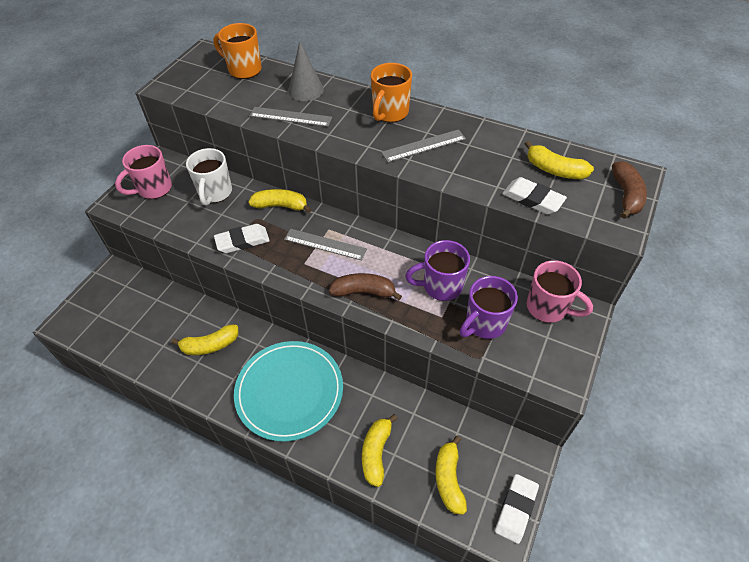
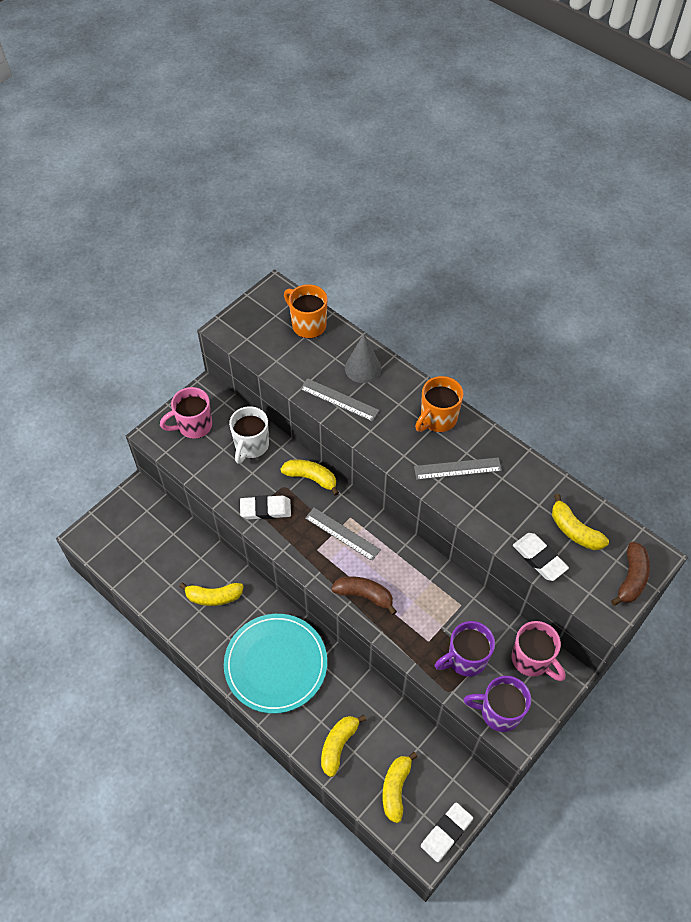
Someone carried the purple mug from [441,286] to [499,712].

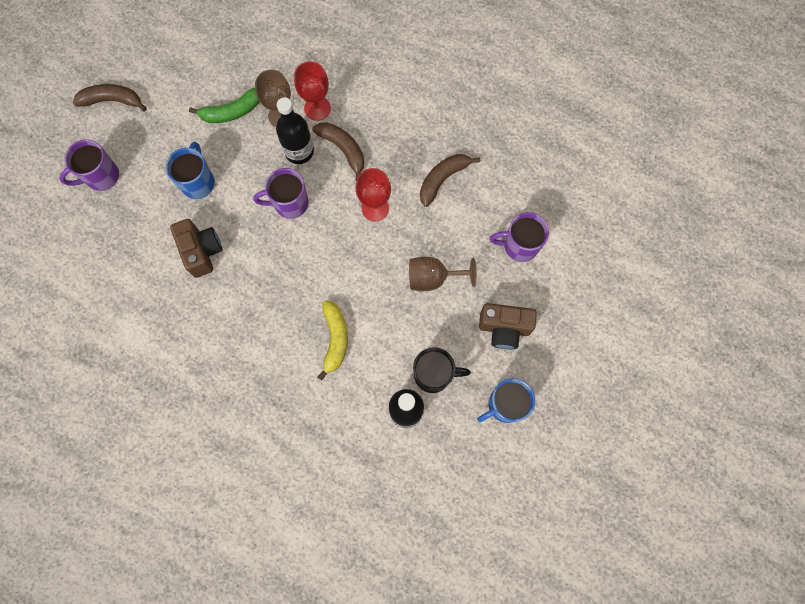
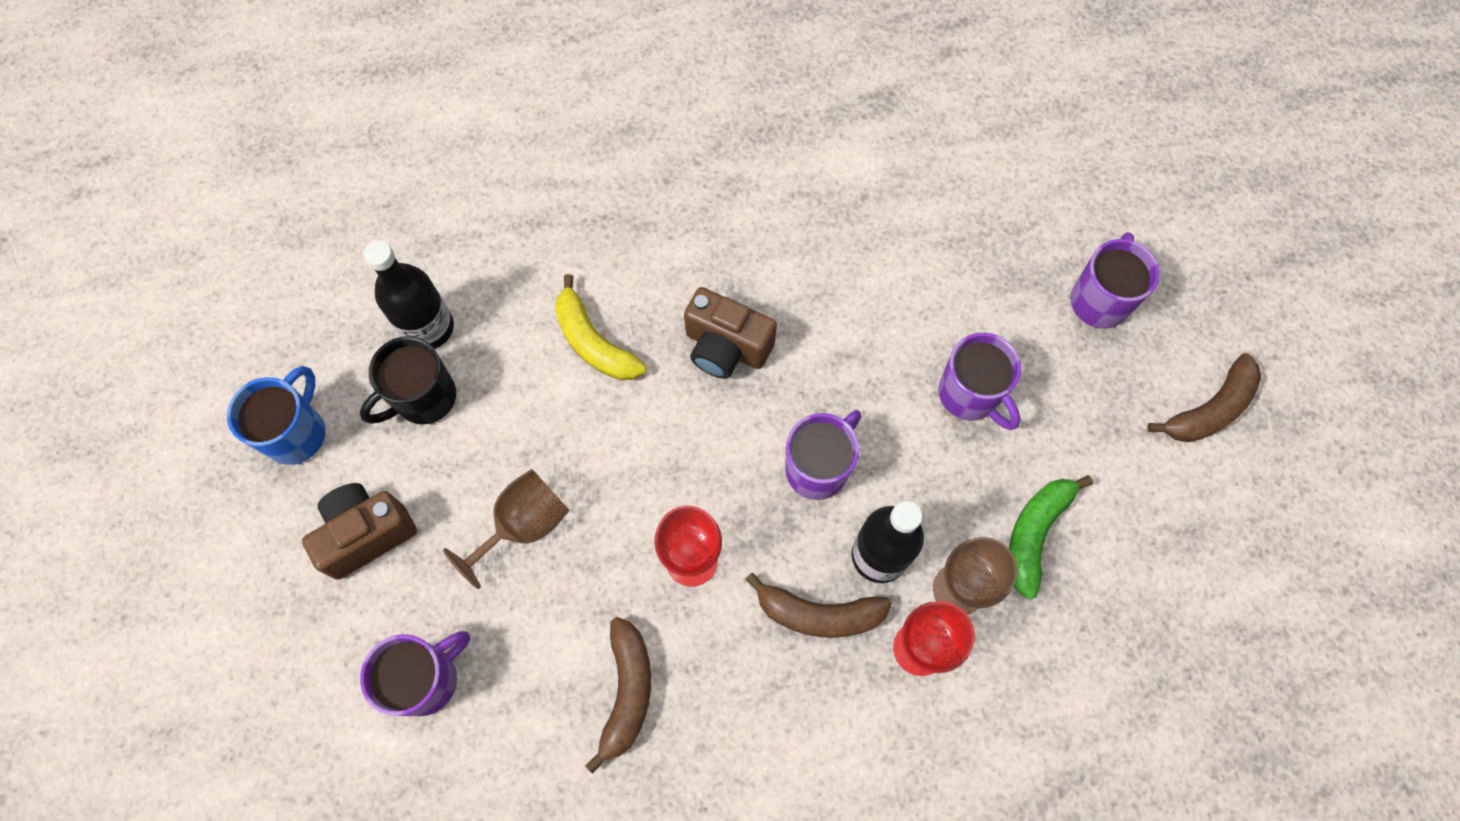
Someone repainted the blue mug at [198,182], which became the purple mug at [970,395]. Someone carried the brown camera from [202,251] to [726,347].

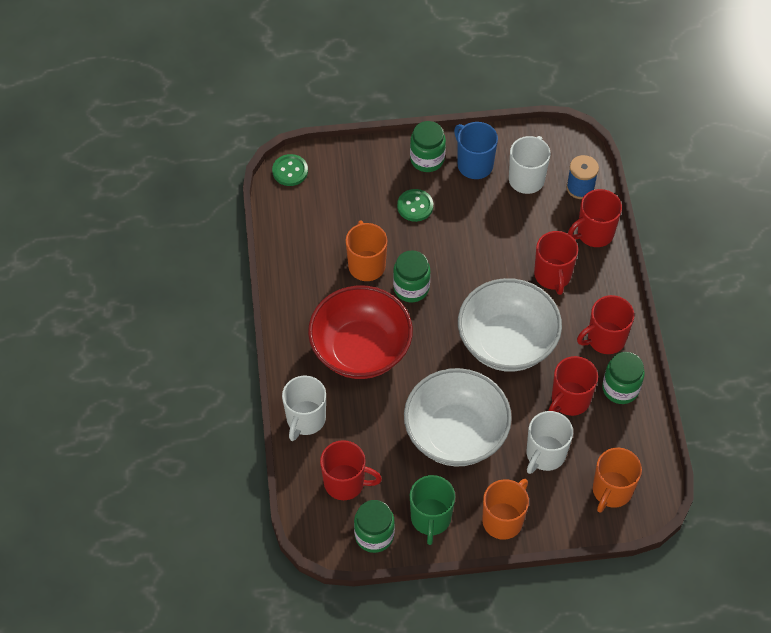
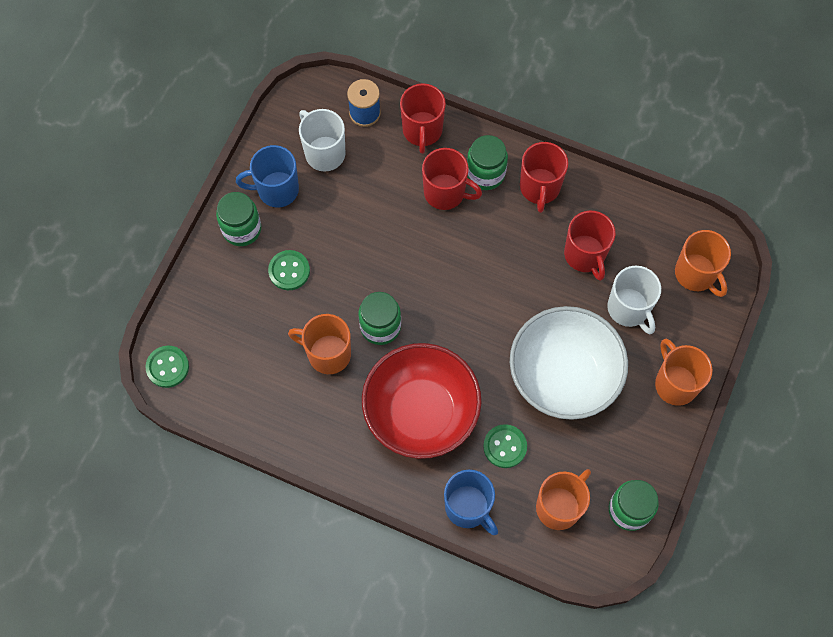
Someone took away the white bowl at [507,342]. Someone carried the green jar from [620,388] to [485,174]. Someone repainted the white mug at [305,419], which became the blue mug at [468,508]. Someone repainted the red mug at [345,483], which became the orange mug at [559,506]. Someone took away the green mug at [431,519]. Someone put down the green button at [505,446].

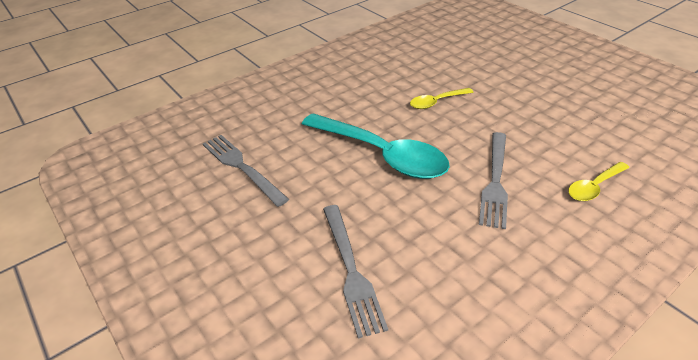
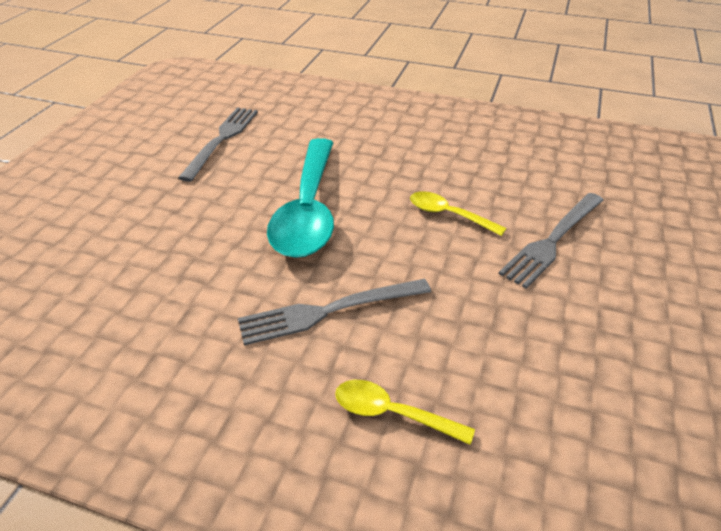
Someone carried the grey fork from [352,271] to [552,241].

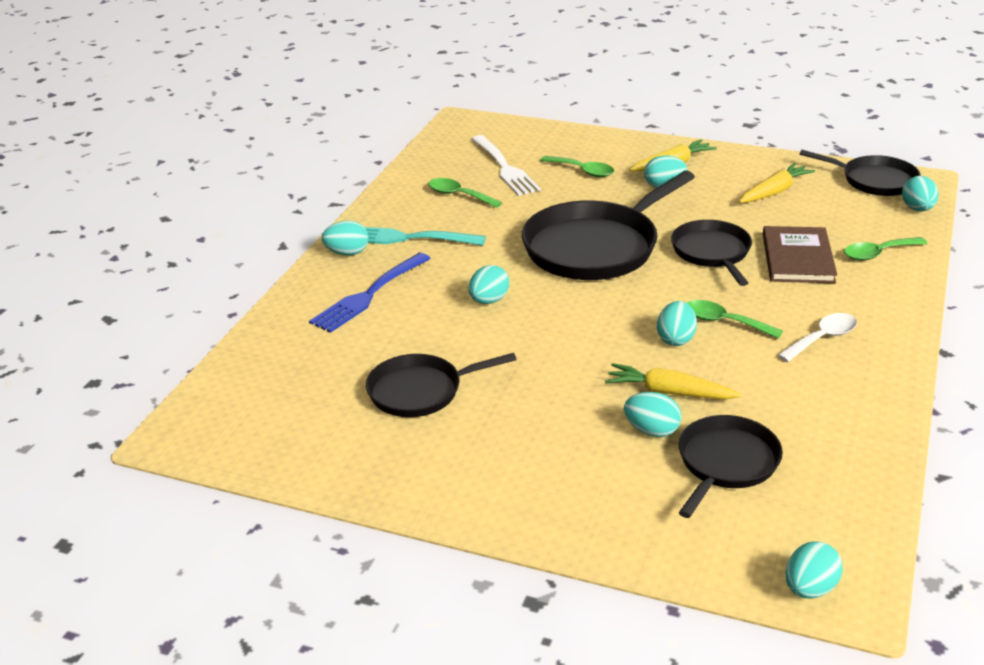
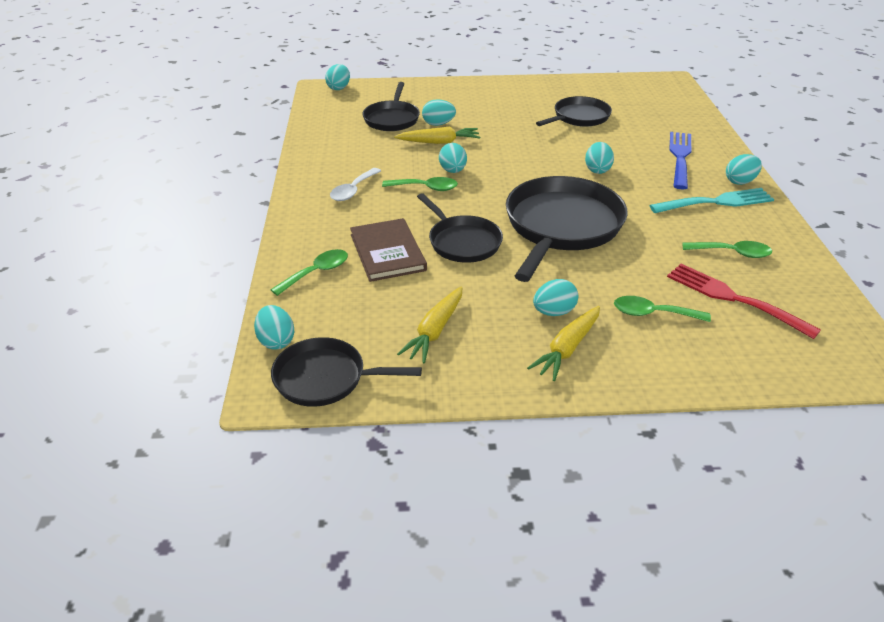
Someone repainted the white fork at [505,168], which became the red fork at [734,298].

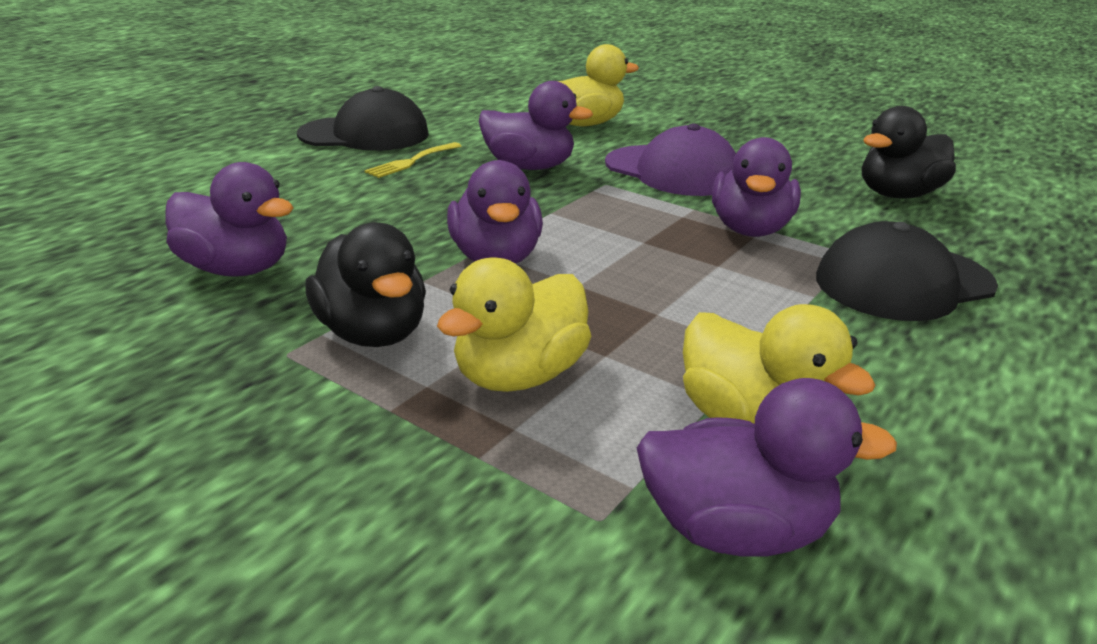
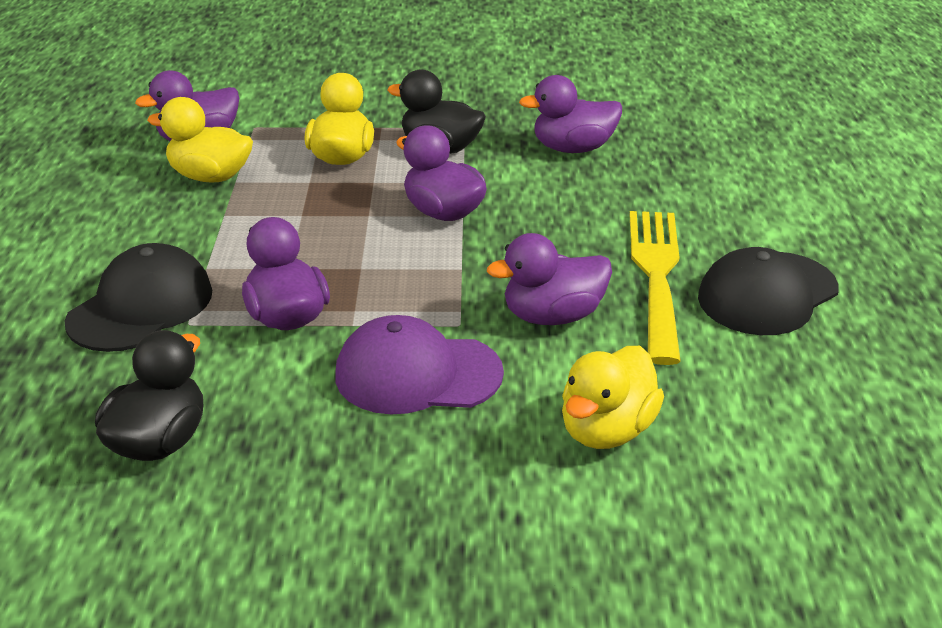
Someone scaled the yellow fork at [412,161] by 2.12.

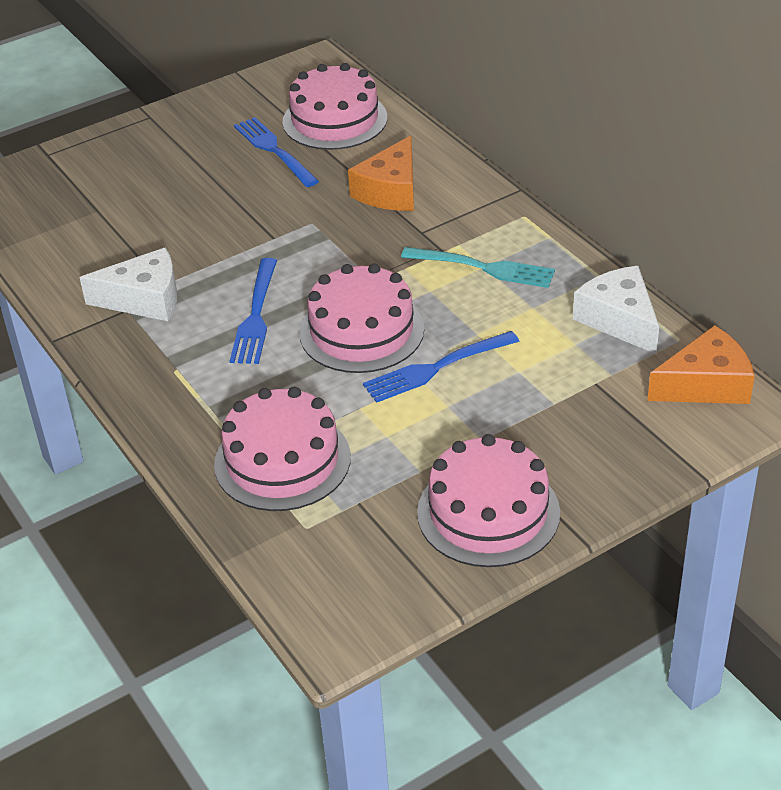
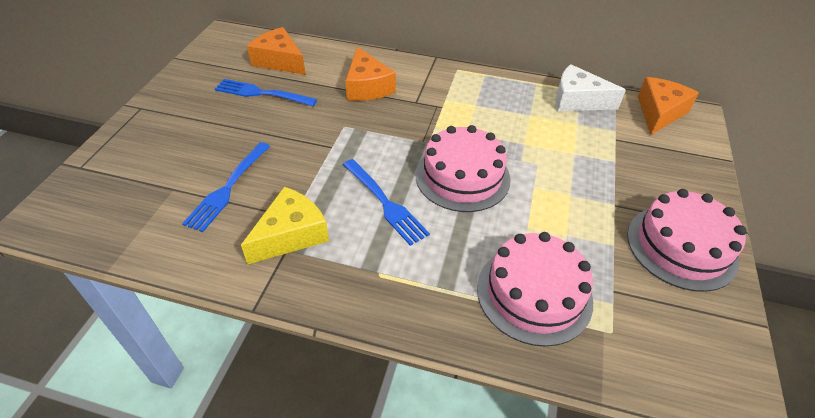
Someone swapped the pink cake at [335,120] for the orange cheese at [279,61]. Someone repainted the white cheese at [144,299], which became the yellow cheese at [291,234]. Someone took away the turquoise fork at [483,268]. Someone carried the blue fork from [436,368] to [228,188].

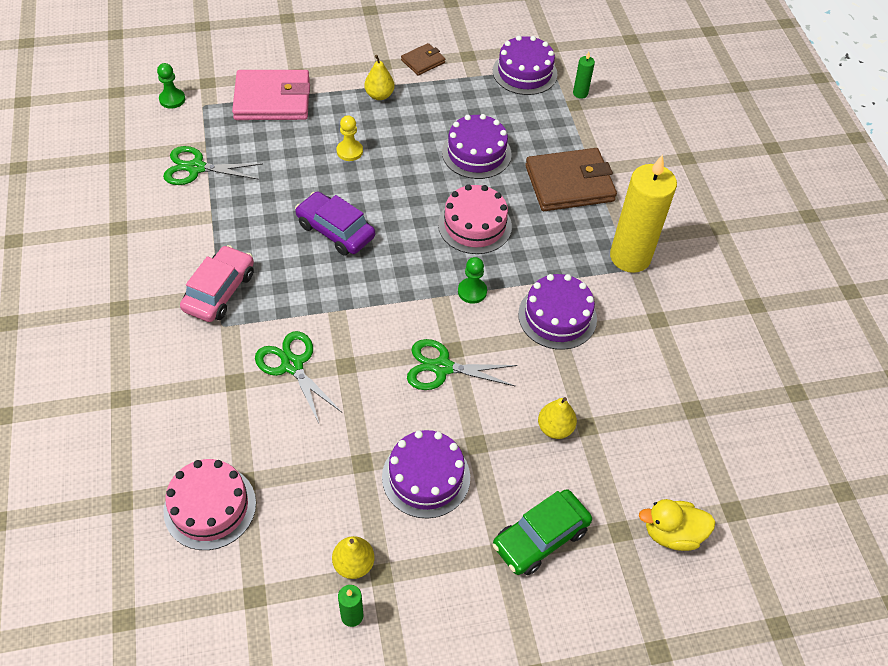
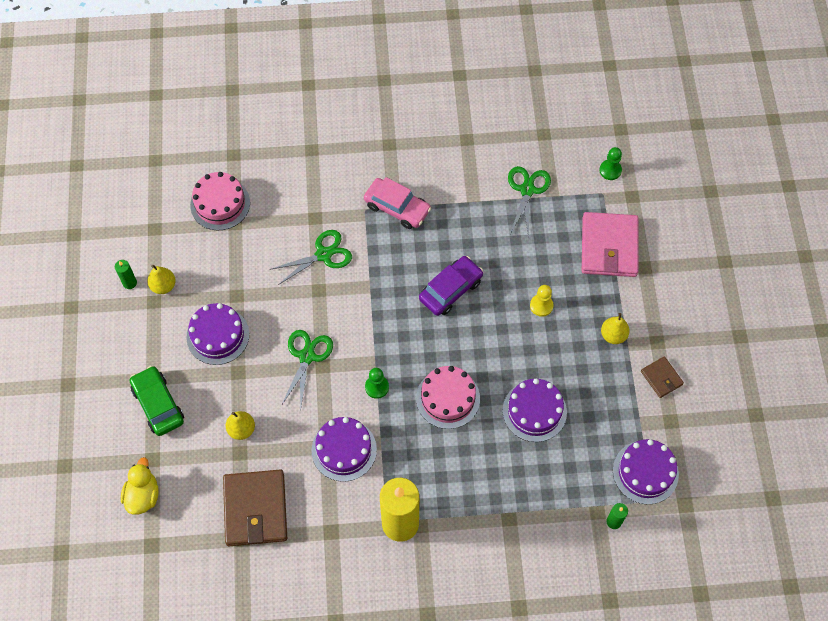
Someone carried the brown wallet from [569,183] to [255,509].

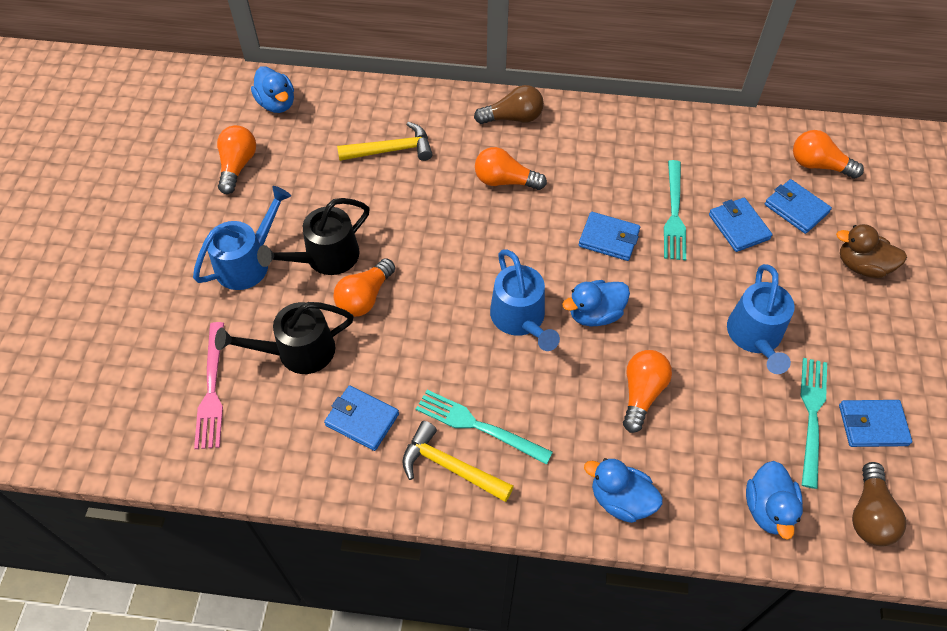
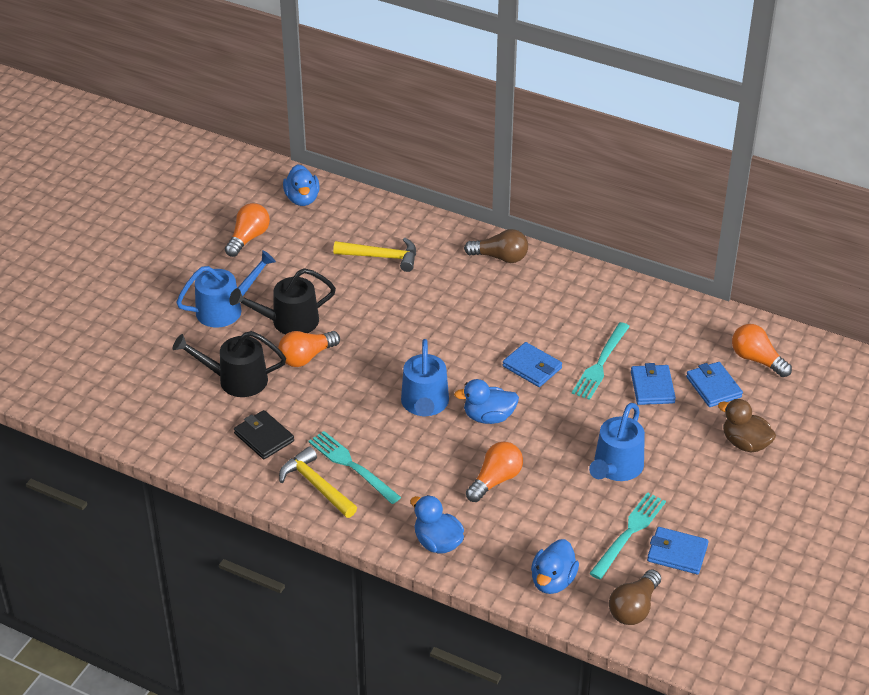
Someone took away the orange light bulb at [505,181]. Someone took away the pink fork at [212,389]. Someone repainted the blue wallet at [362,419], which became the black wallet at [264,437].

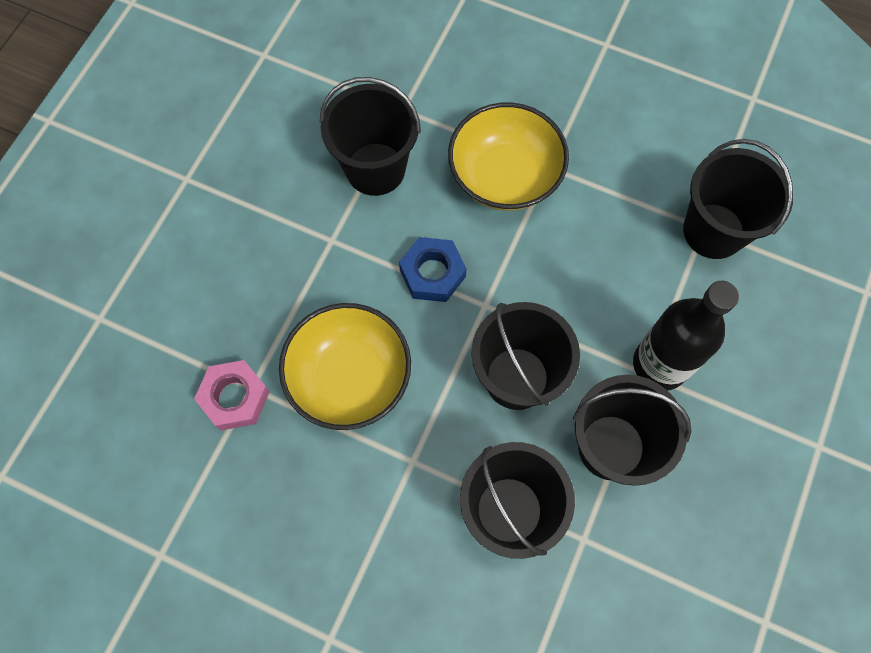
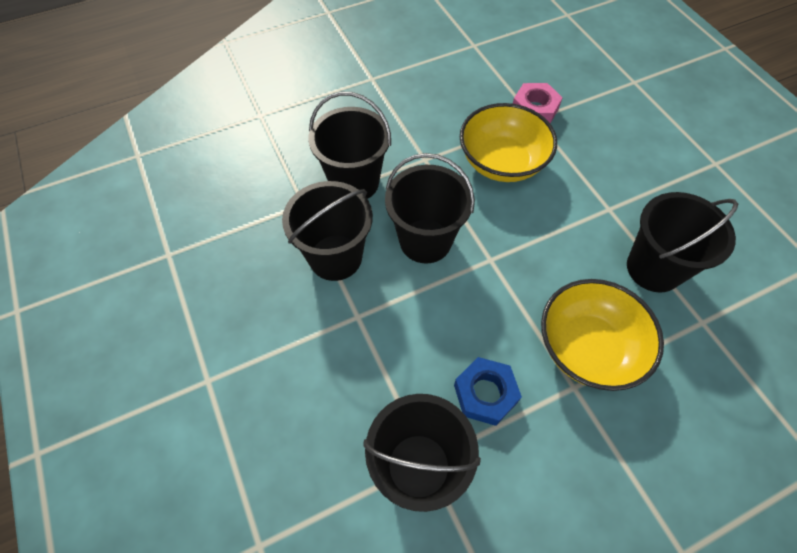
Someone carried the blue nut from [432,273] to [485,394]. Someone took away the black bottle at [660,364].

